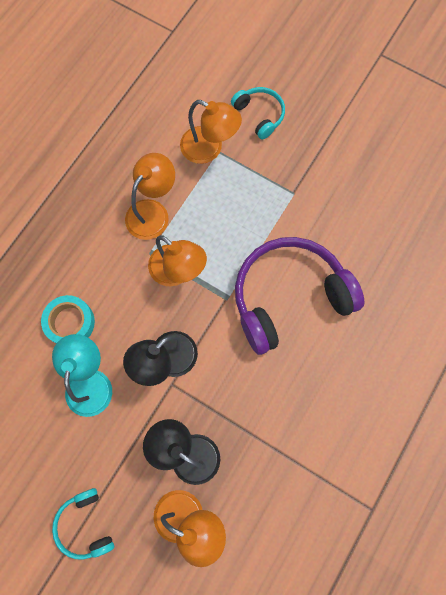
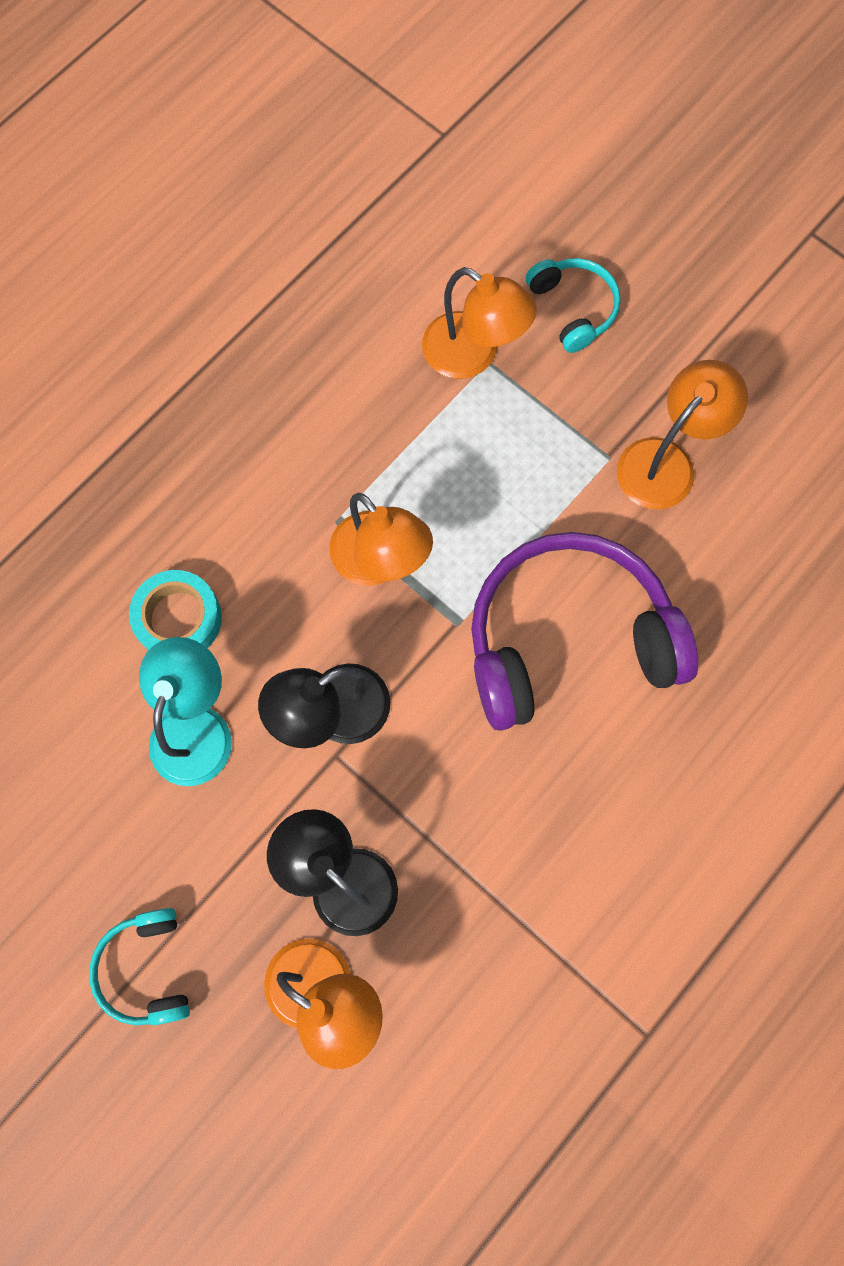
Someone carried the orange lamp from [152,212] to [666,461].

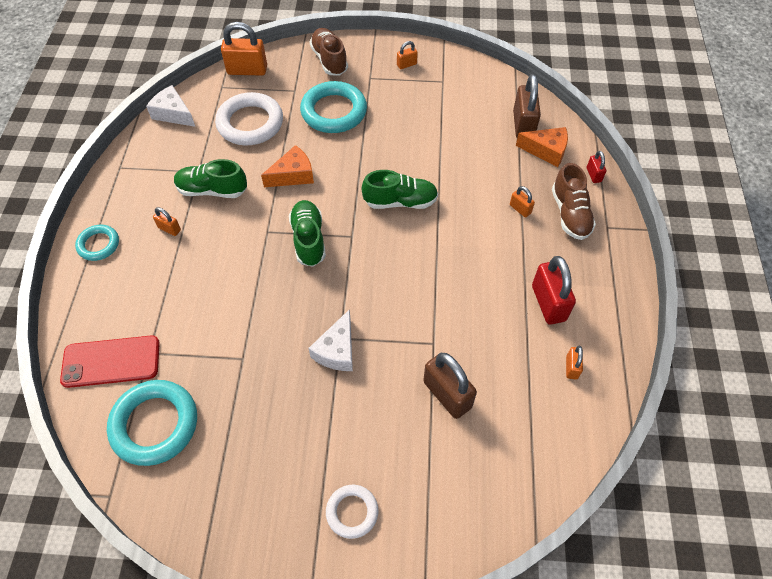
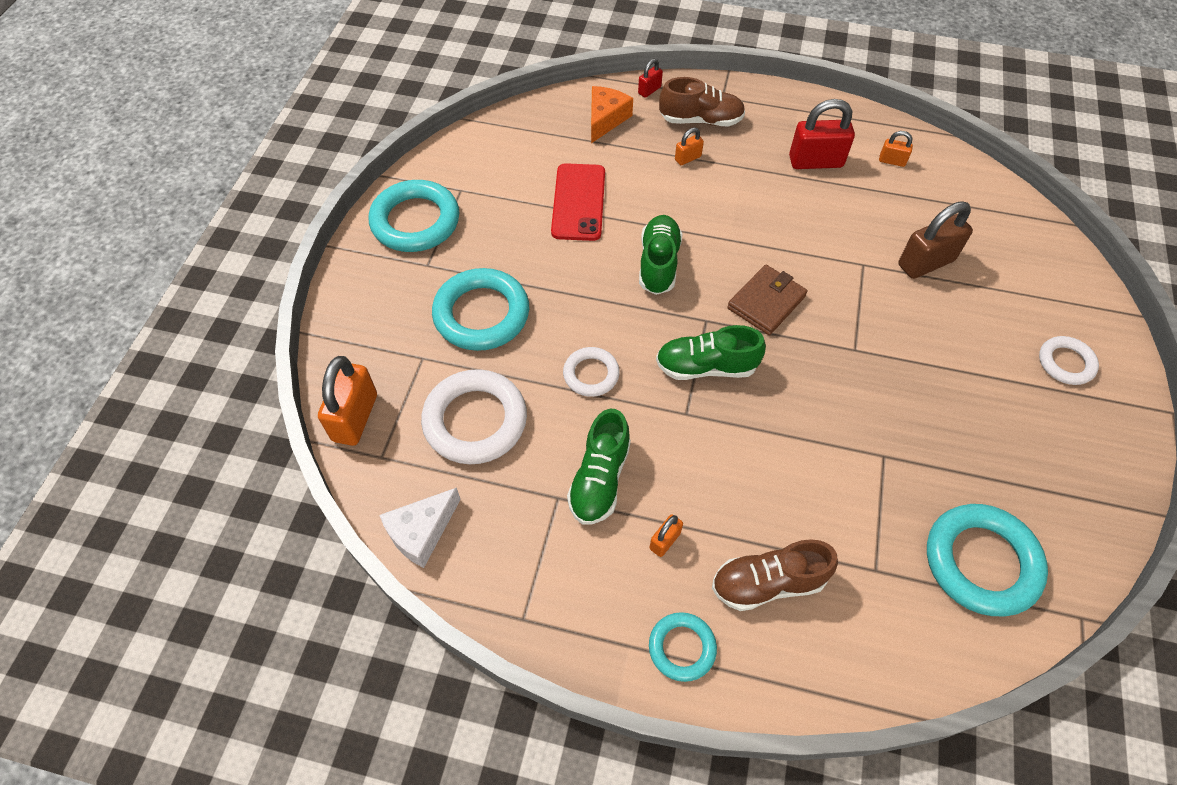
Someone carried the brown shoe from [329,60] to [768,583]. Someone swapped the orange padlock at [406,64] for the turquoise ring at [415,221]. Someone took away the brown padlock at [523,125]. Someone swapped the orange cheese at [293,175] for the white ring at [591,374]. Someone rotated the red padlock at [593,175] by 45 degrees counterclockwise. Someone took away the white cheese at [337,350]. Someone carried the red phone from [111,362] to [578,202]. Someone put down the brown wallet at [766,302].

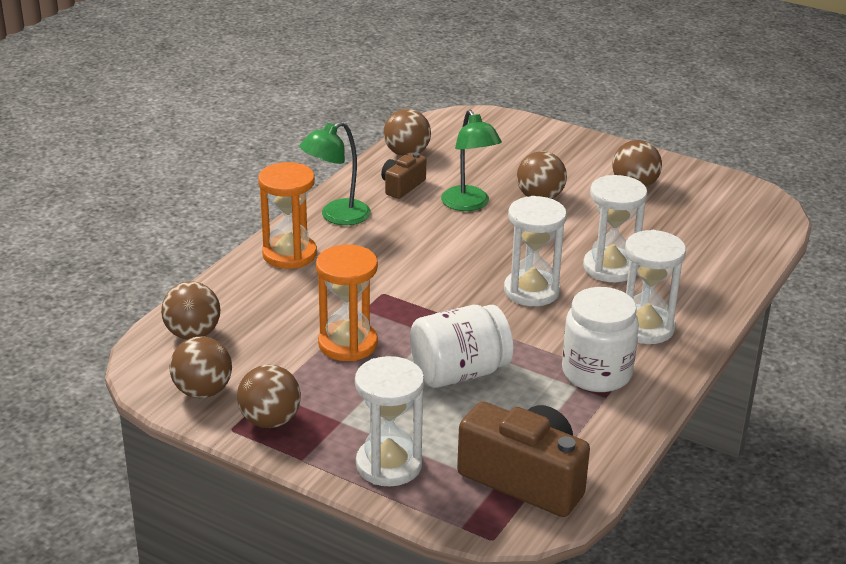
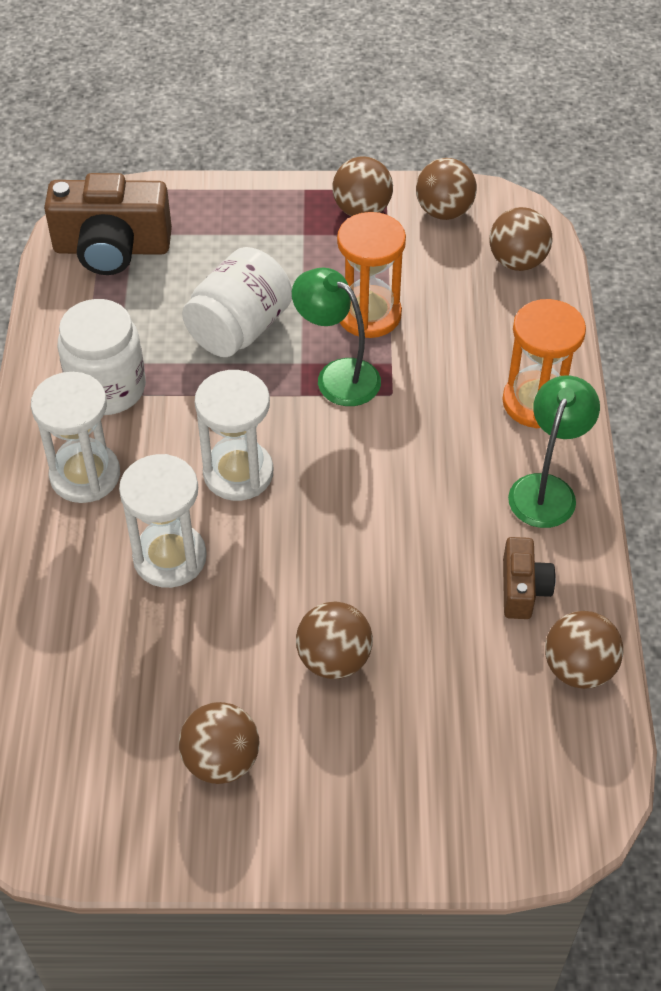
Someone carried the green lamp from [469,204] to [337,375]. Someone took away the white hourglass at [389,465].

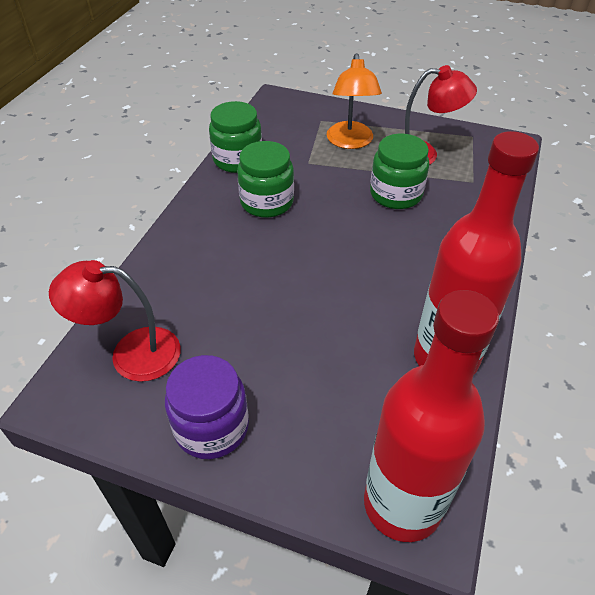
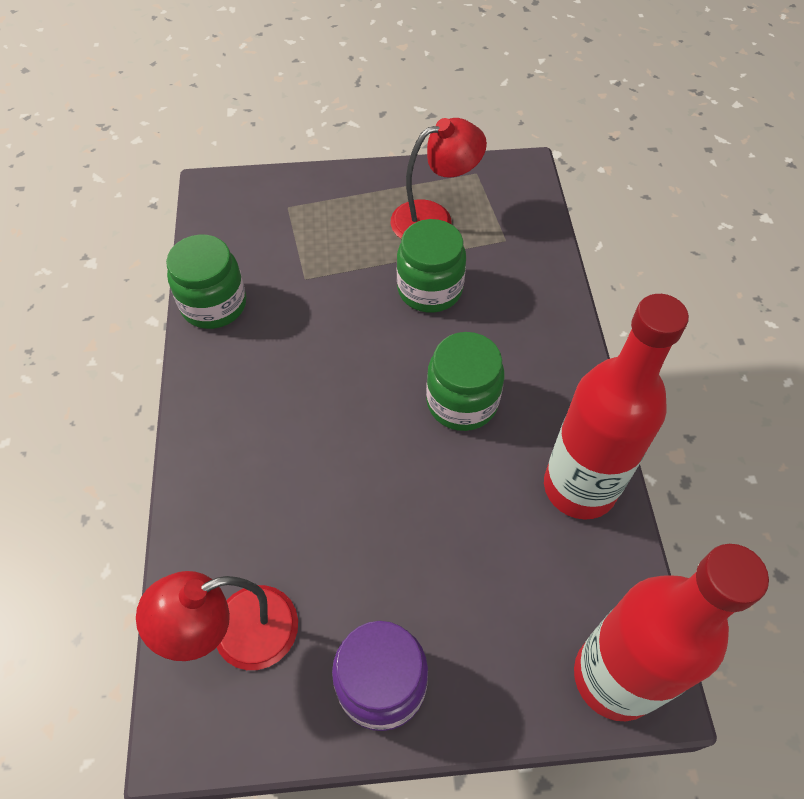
Someone took away the orange lamp at [350,142]. Someone carried the green jar from [267,202] to [462,402].

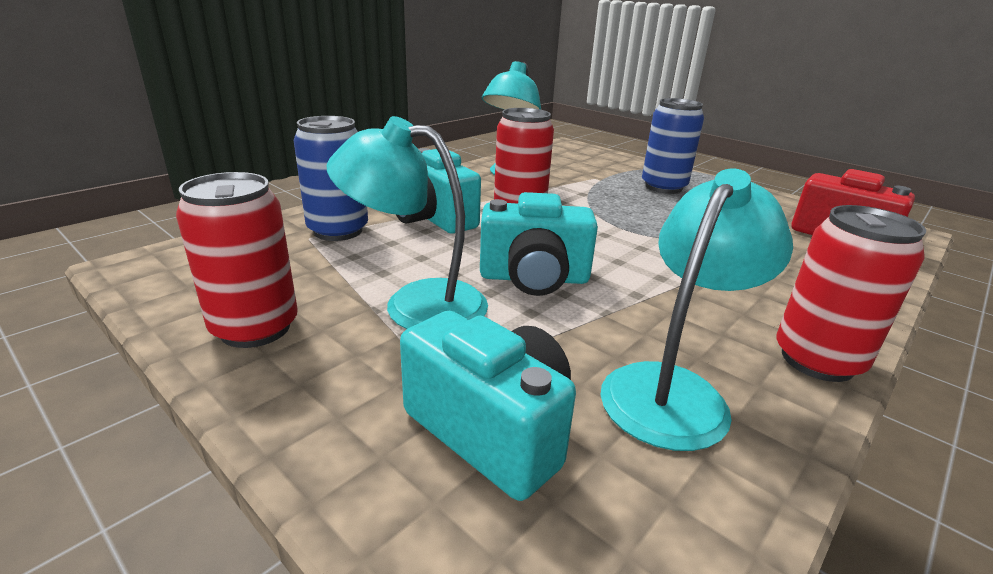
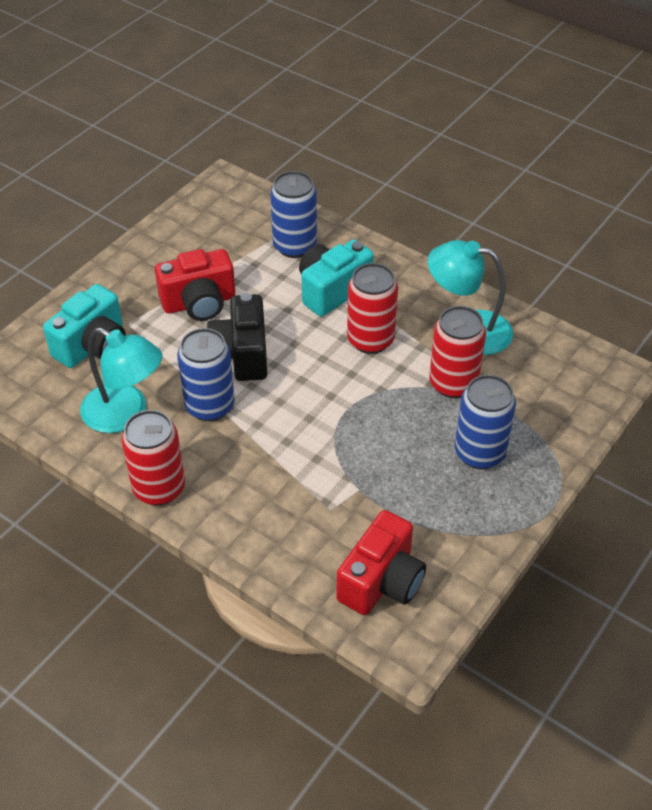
Someone swapped the turquoise lamp at [416,303] for the red camera at [199,303]. Someone carried the red can from [255,328] to [453,383]. Someone repainted the turquoise camera at [534,278], which became the black camera at [242,354]. Someone put down the blue can at [210,406].

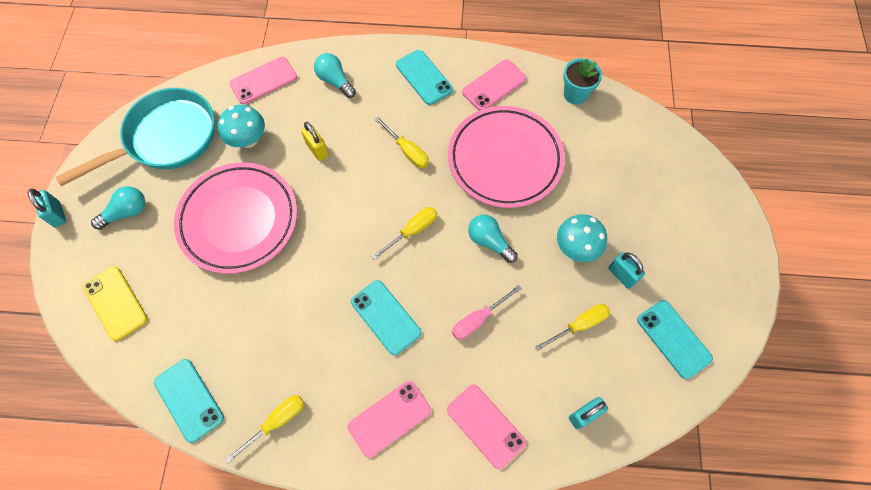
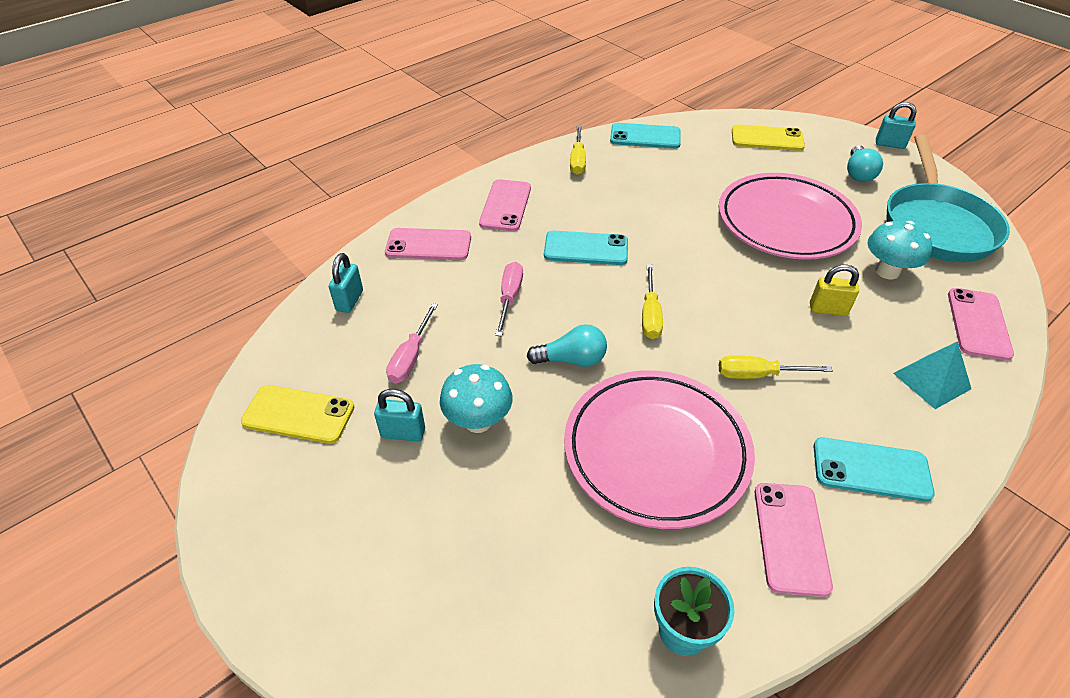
Someone swapped the turquoise light bulb at [335,81] for the turquoise pyramid at [931,381]. Someone repainted the turquoise phone at [673,339], which became the yellow phone at [298,414]. Someone repainted the yellow screwdriver at [579,325], which became the pink screwdriver at [411,357].

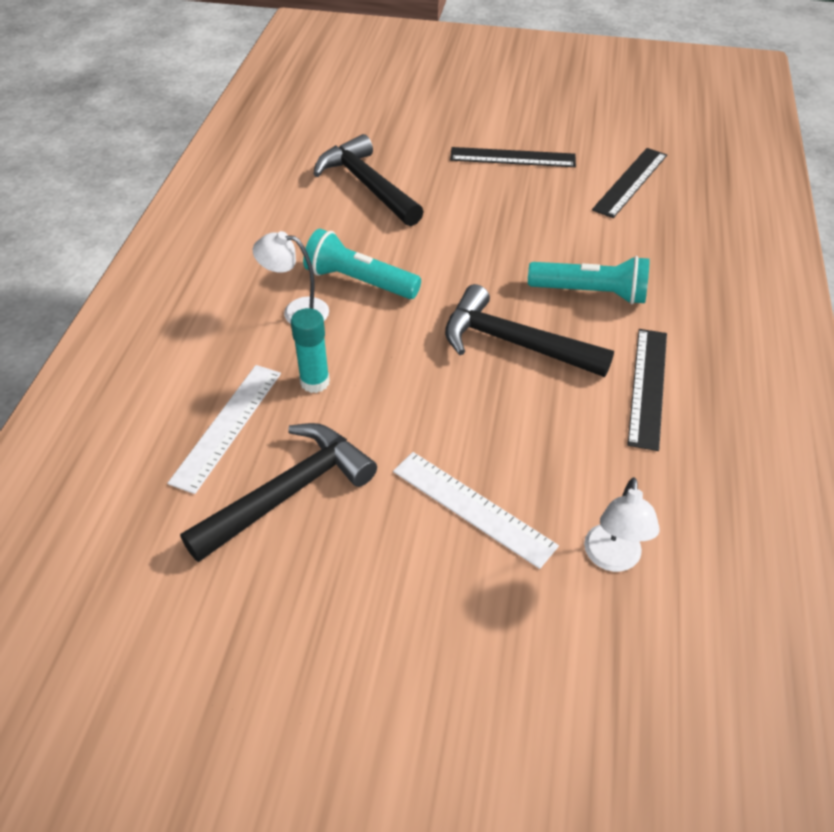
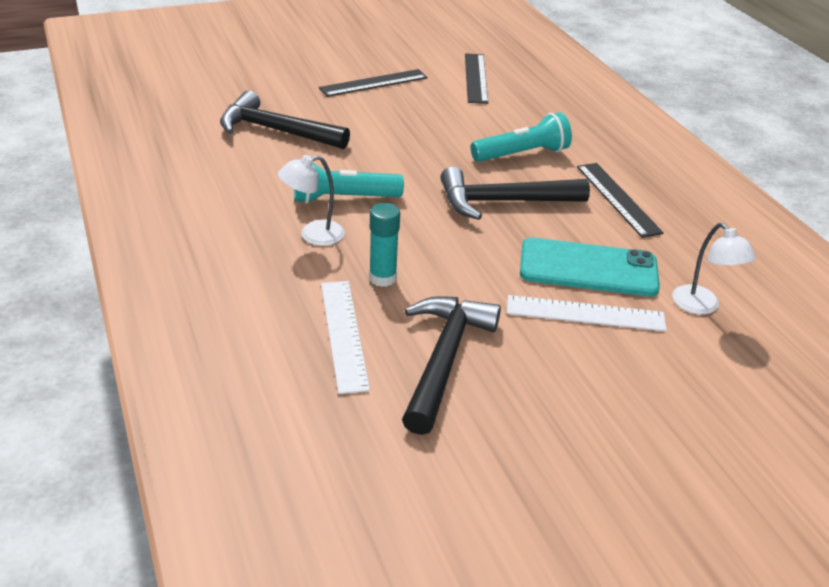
Someone put down the turquoise phone at [588,268].

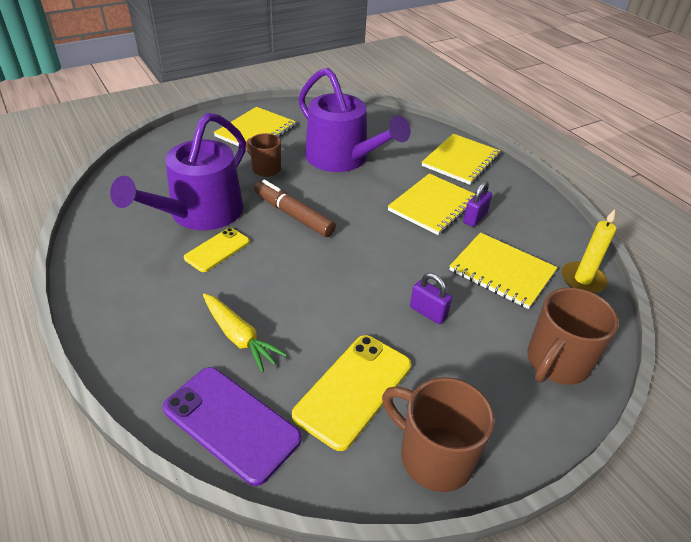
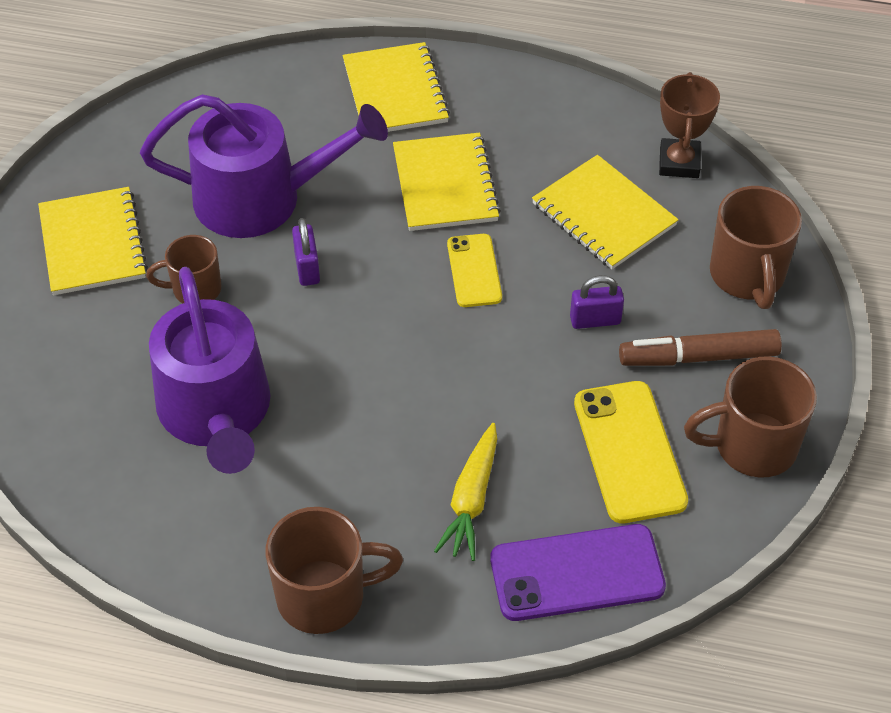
Someone carried the brown marker from [293,215] to [698,357]. Someone carried the purple padlock from [475,218] to [307,268]. Someone swapped the yellow candle at [582,280] for the brown trophy at [679,163]. Someone carried the yellow phone from [217,250] to [474,271]. Someone rotated the yellow notebook at [502,271] by 60 degrees clockwise. Someone rotated the yellow carrot at [239,337] by 105 degrees clockwise. Someone put down the brown mug at [324,596].

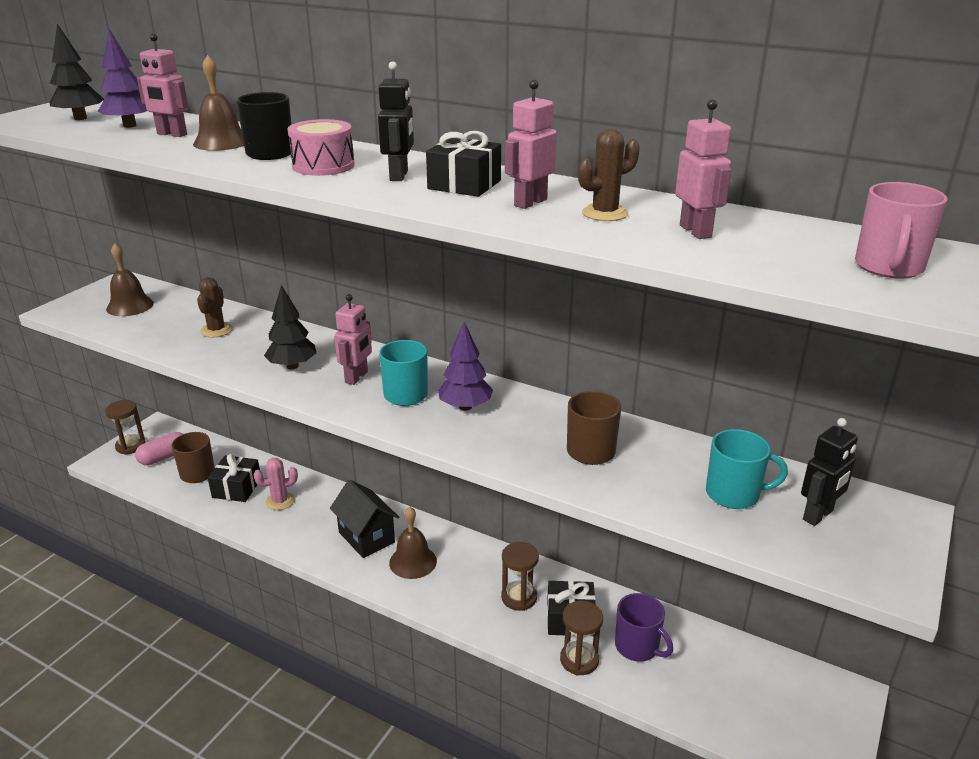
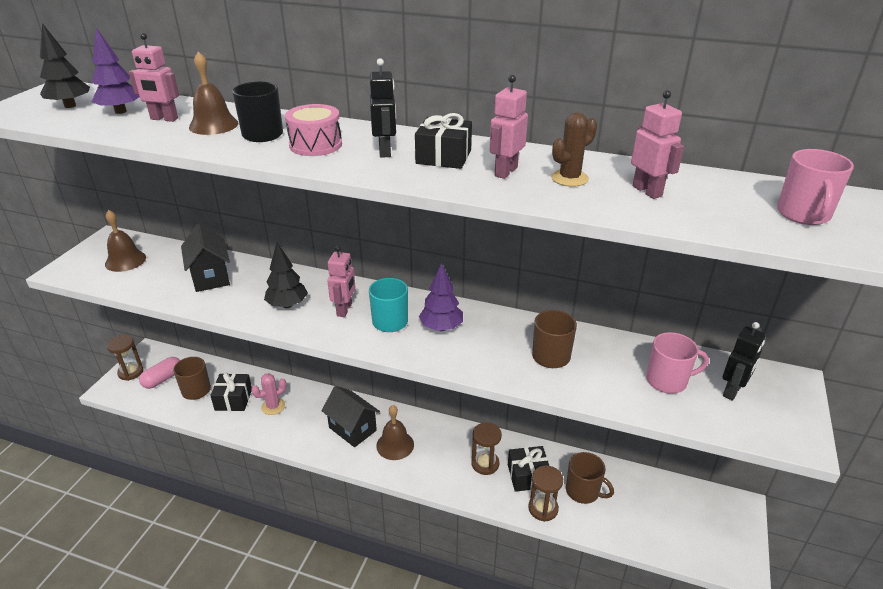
Someone swapped the brown cactus at [216,330] for the black house at [210,277]. Someone repainted the turquoise mug at [734,494], which became the pink mug at [667,381]. Someone repainted the purple mug at [638,647], which became the brown mug at [583,491].

